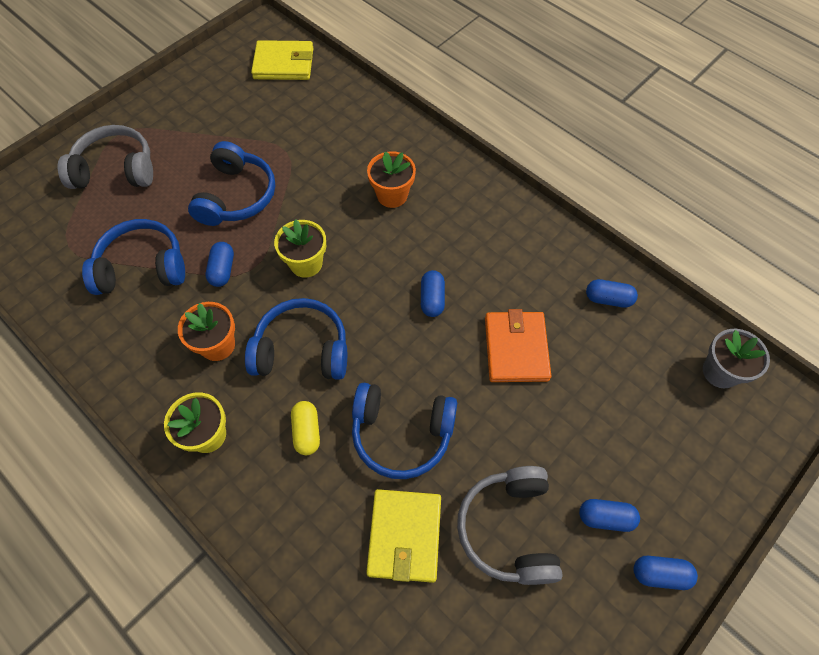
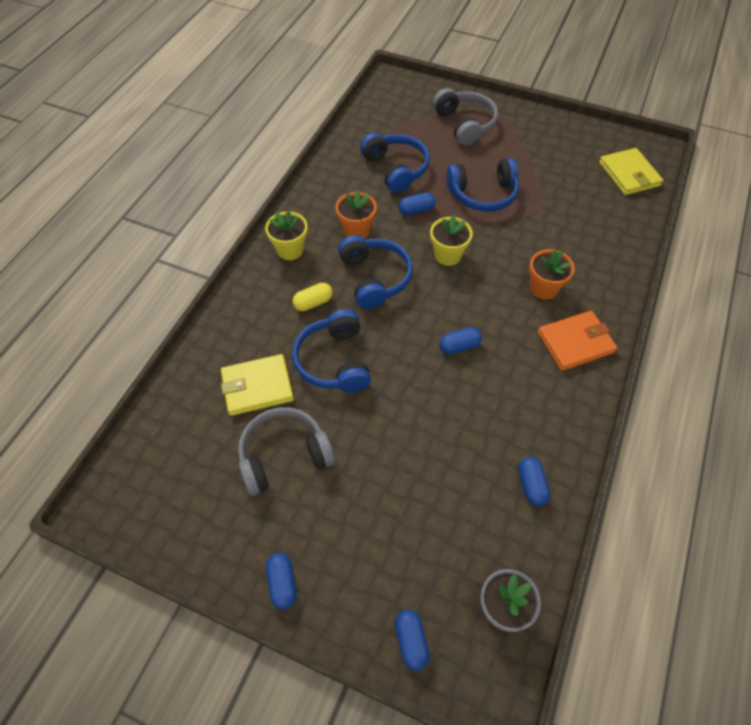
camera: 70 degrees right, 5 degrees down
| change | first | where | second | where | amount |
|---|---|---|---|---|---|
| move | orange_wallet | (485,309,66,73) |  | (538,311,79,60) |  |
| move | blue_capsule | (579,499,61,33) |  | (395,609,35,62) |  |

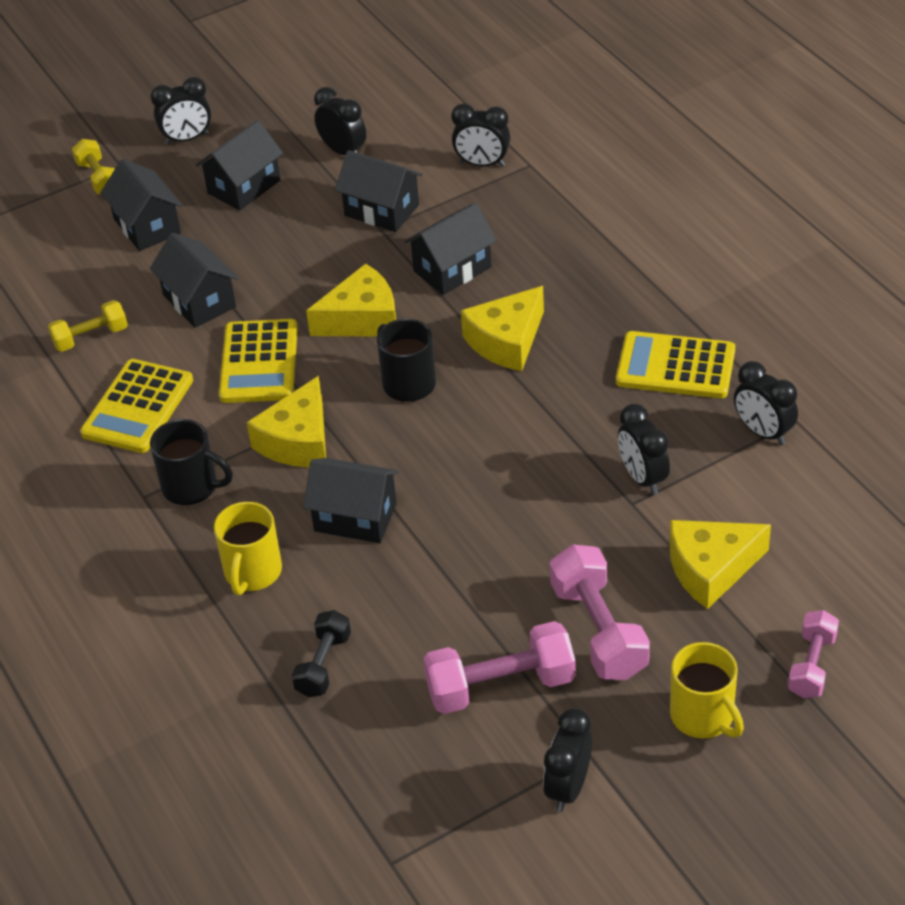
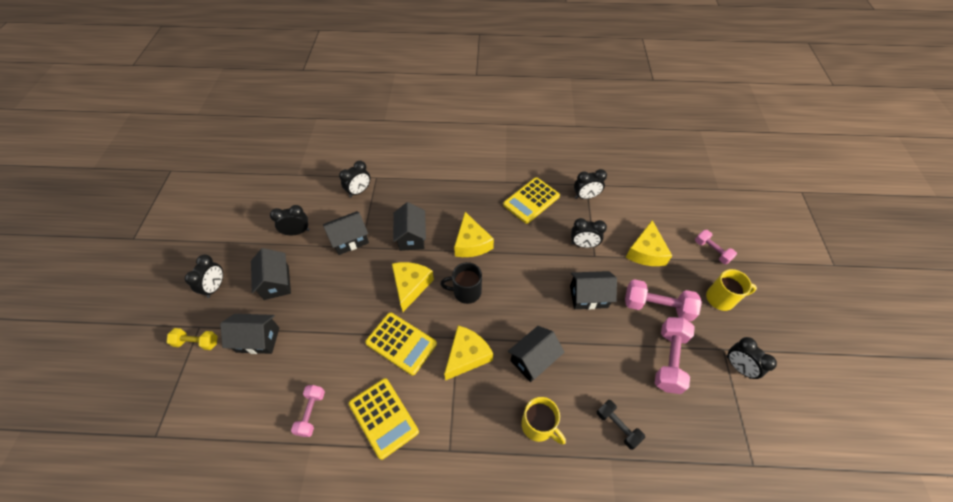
camera: 60 degrees left, 10 degrees up
| change | first | where | second | where | amount |
|---|---|---|---|---|---|
| recolor | yellow_dumbbell | (48,300,80,52) | pink_dumbbell | (291,385,34,52) |  |
| move | black_house | (150,233,88,95) |  | (570,271,47,38) |  |
| delete | black_mug | (150,419,83,86) |  |  |  |
| rotate | yellow_cheese | (246,376,80,92) |  | (444,326,49,55) | 105 degrees counterclockwise |

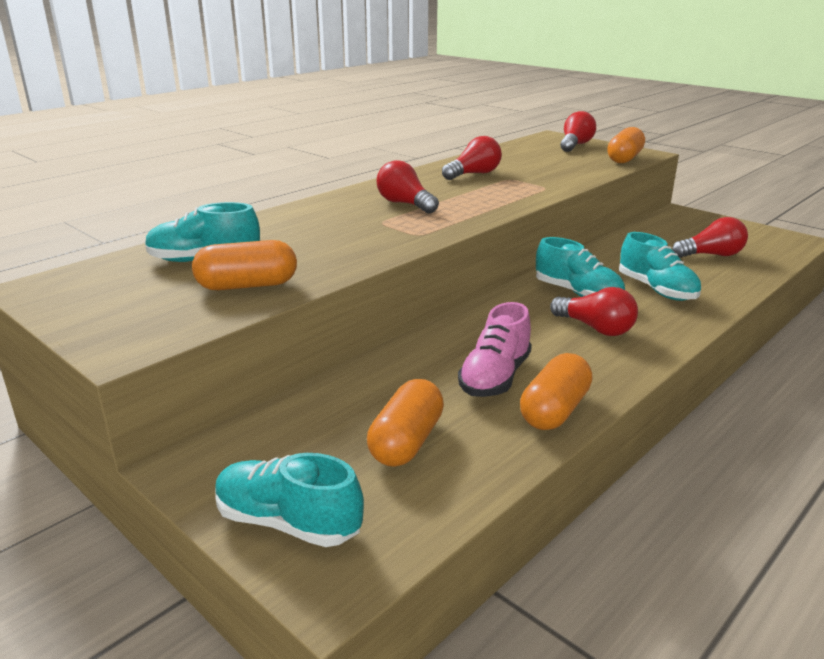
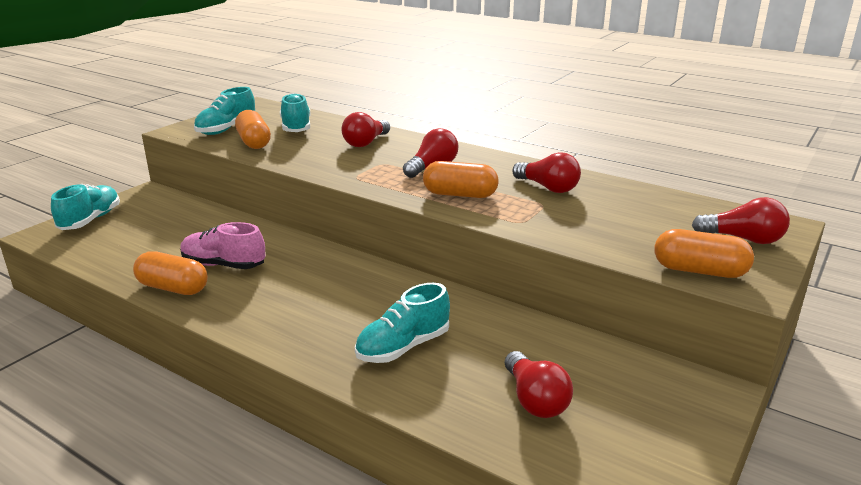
camera: 80 degrees right, 0 degrees up
| change | first | where | second | where | amount |
|---|---|---|---|---|---|
| move | orange_capsule | (367,379,77,88) |  | (423,161,76,37) |  |
| move | turquoise_shoe | (536,237,89,60) |  | (194,87,61,48) |  |
| move | red_light_bulb | (550,287,88,49) |  | (341,112,49,35) |  |

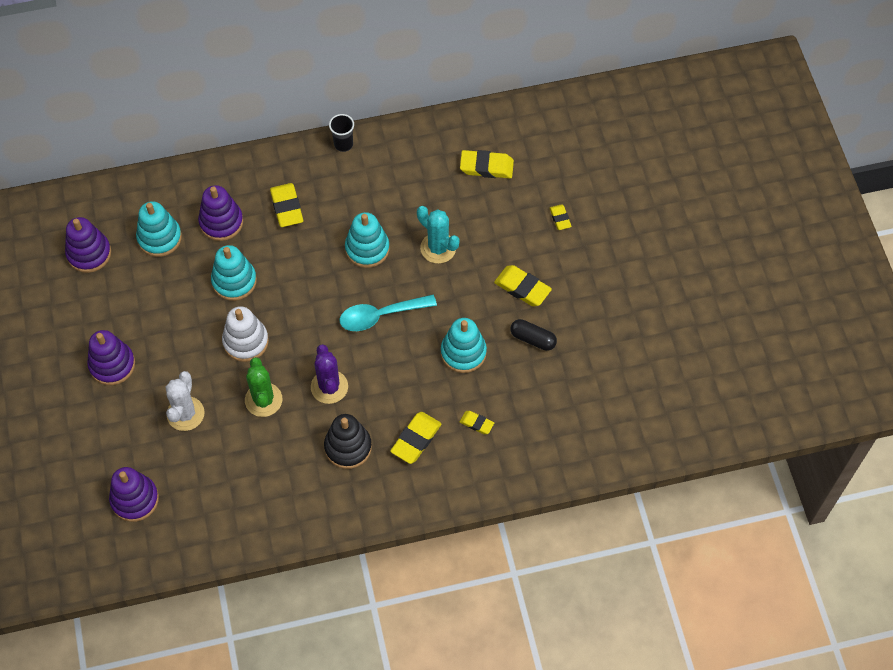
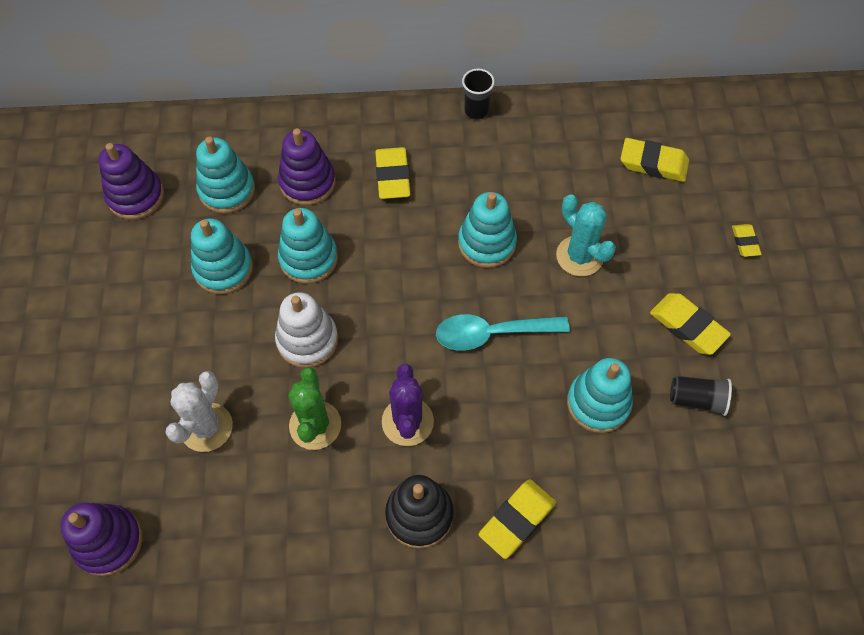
camera: 10 degrees right, 0 degrees up
| change | first | where | second | where | amount |
|---|---|---|---|---|---|
| delete | purple_stacking_toy | (87,330,48,55) |  |  |  |
| delete | yellow_eraser | (460,411,34,23) |  |  |  |
| replace | black_capsule | (510,319,47,32) | black_cup | (670,376,62,40) |  |
| insert |  |  | turquoise_stacking_toy | (191,218,62,76) |  |

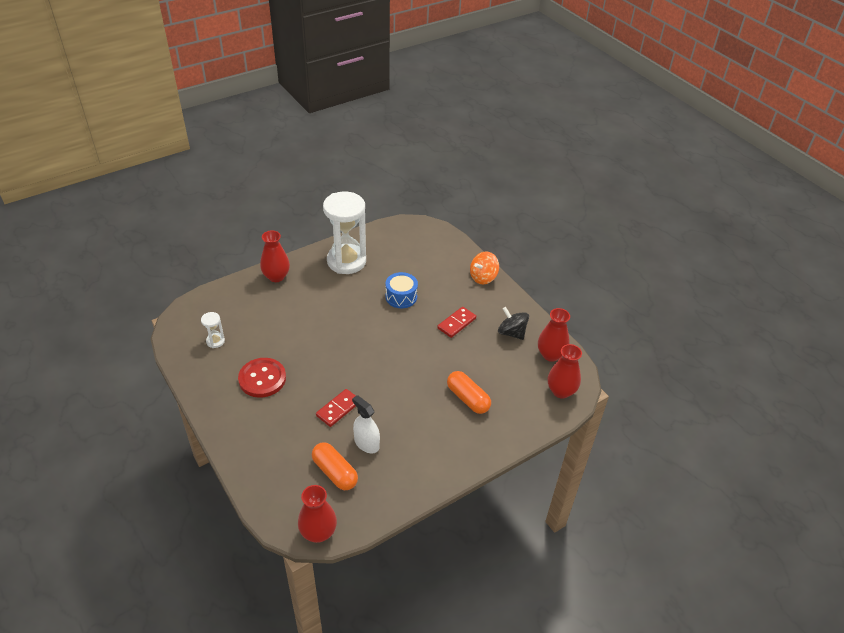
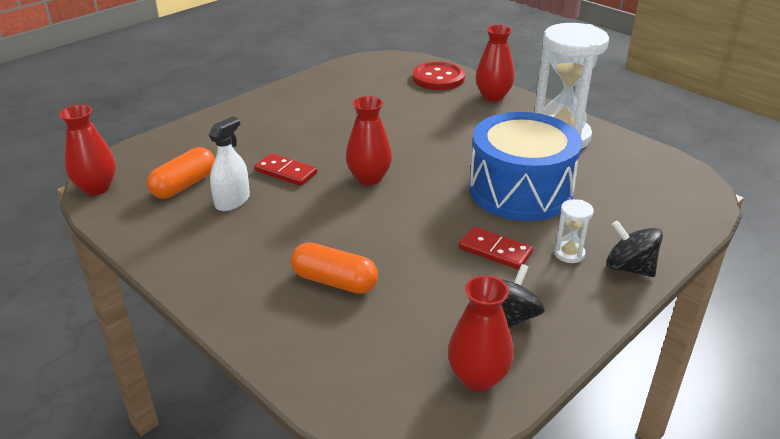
camera: 80 degrees right, 10 degrees down
| change | first | where | second | where | amount |
|---|---|---|---|---|---|
| move | white_hourglass | (201,312,24,36) |  | (554,199,40,64) |  |
| move | red_button | (238,358,48,40) |  | (412,61,53,29) |  |
| resize | blue_drum | (385,272,33,36) |  | (469,112,113,109) | x2.02 |
| rotate | orange_capsule | (447,371,44,43) |  | (291,242,87,52) | 75 degrees clockwise |
| recolor | orange_spinning_top | (470,252,29,32) | black_spinning_top | (606,220,57,57) |  |
| move | red_vase | (548,344,34,55) |  | (346,96,46,89) |  |

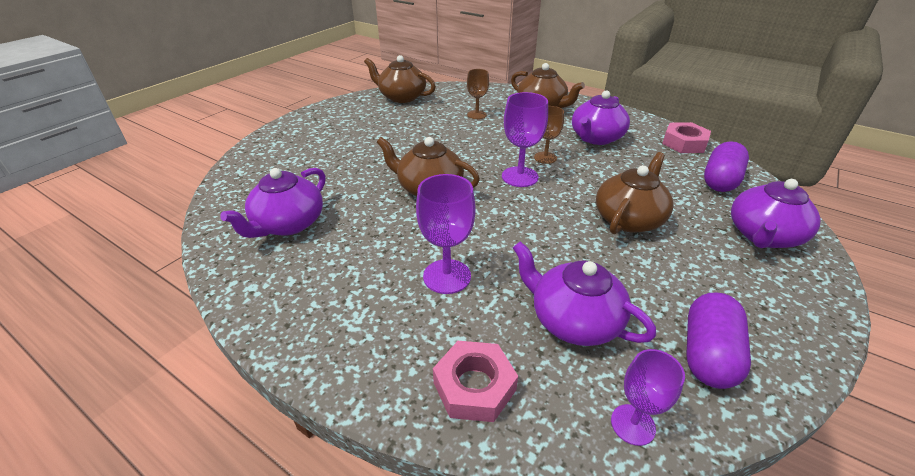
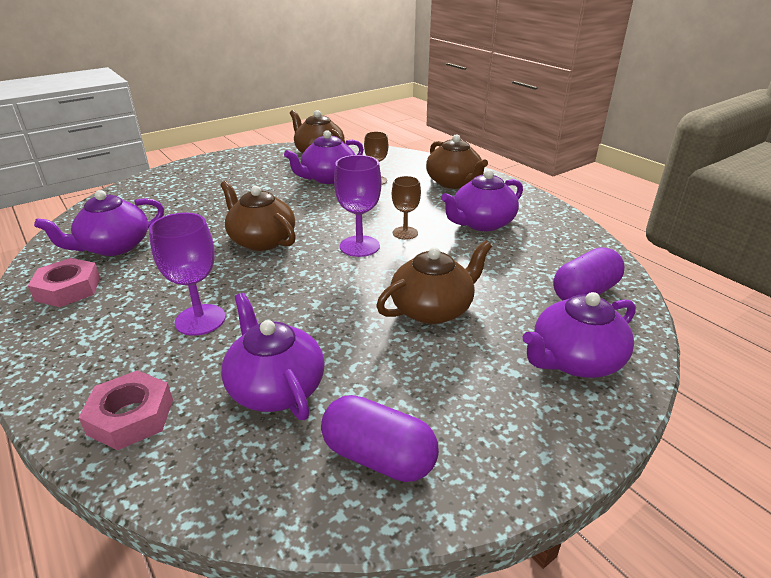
camera: 20 degrees right, 5 degrees down
| change | first | where | second | where | amount |
|---|---|---|---|---|---|
| delete | purple_goblet | (611,349,74,97) |  |  |  |
| move | pink_nut | (662,122,49,31) |  | (28,258,72,49) |  |
| rotate | purple_capsule | (686,292,65,97) |  | (321,395,118,87) | 75 degrees clockwise |
| insert |  |  | purple_teapot | (284,130,80,54) |  |

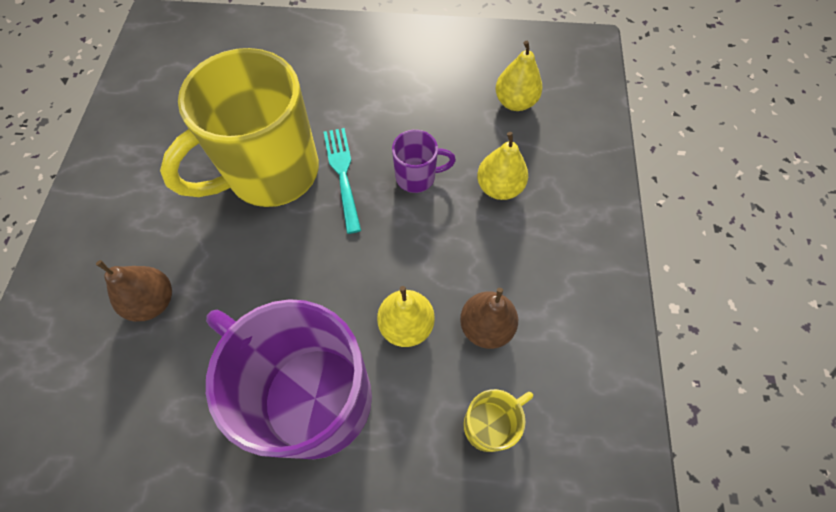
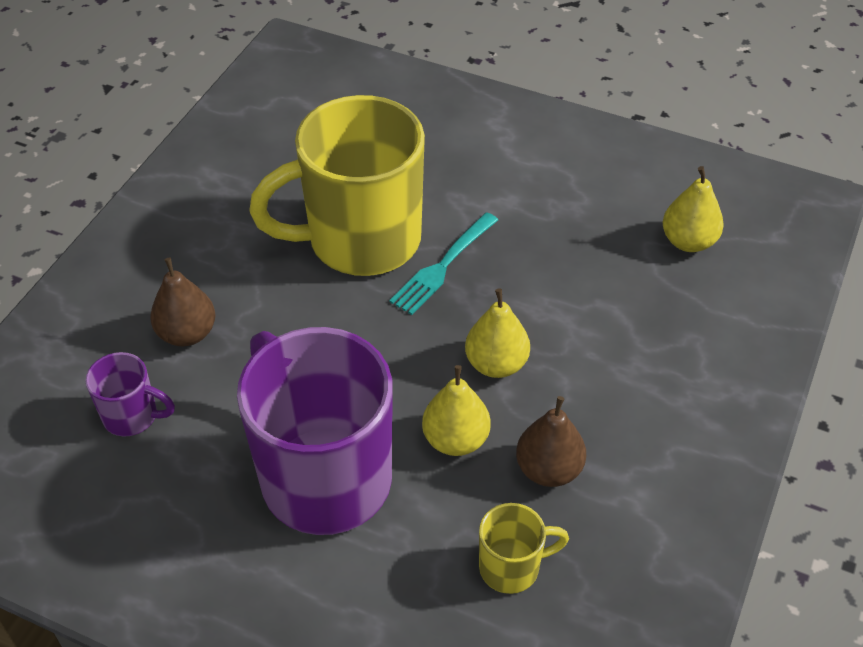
camera: 20 degrees right, 15 degrees down
| change | first | where | second | where | amount |
|---|---|---|---|---|---|
| rotate | turquoise_fork | (324,128,37,106) |  | (389,212,109,103) | 150 degrees counterclockwise |
| move | purple_mug | (392,130,64,63) |  | (85,352,90,84) |  |
| move | yellow_pear | (477,132,51,68) |  | (465,288,65,90) |  |

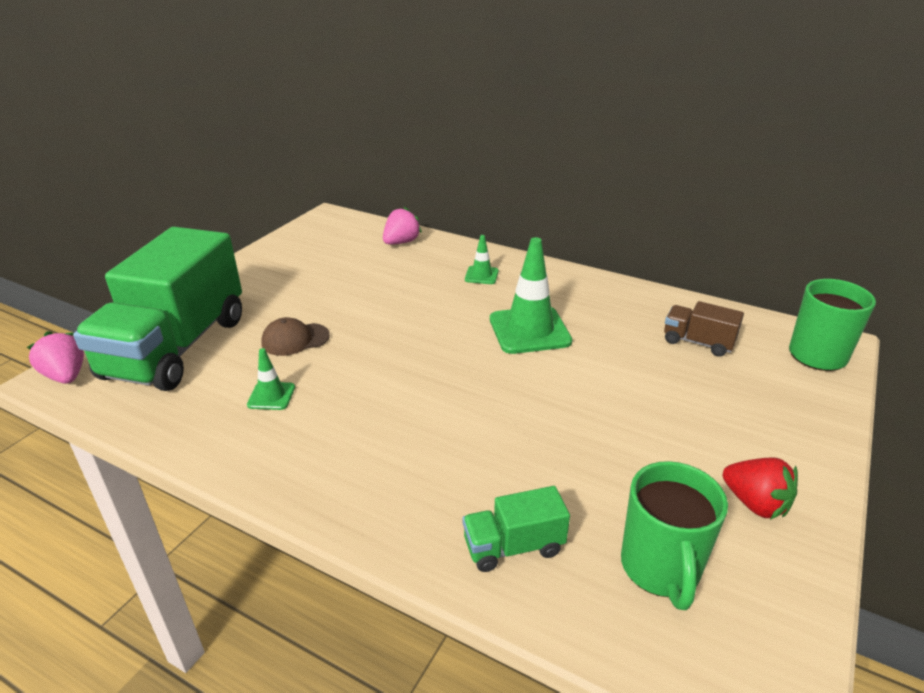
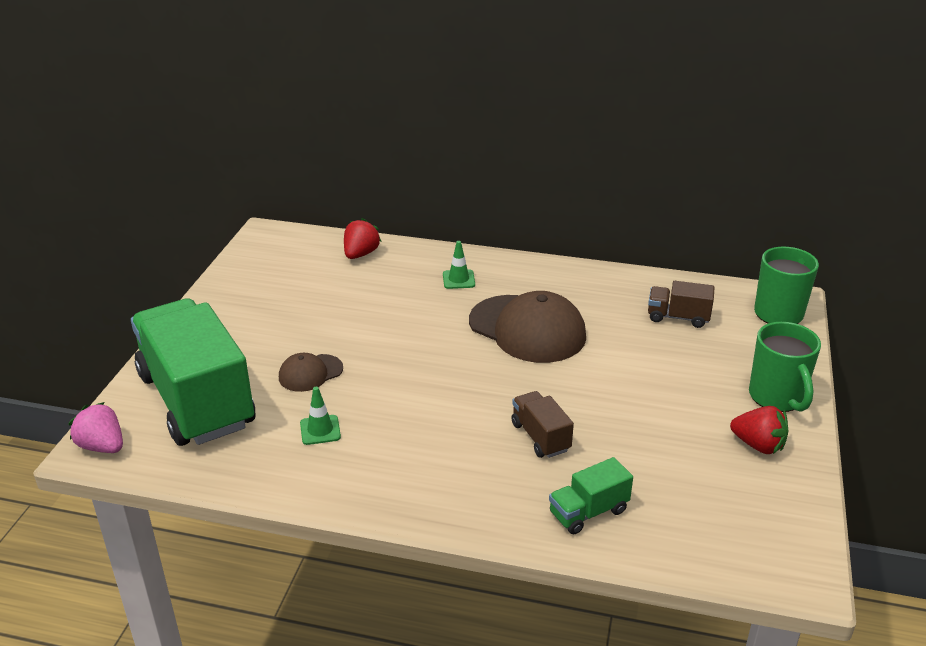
camera: 15 degrees left, 0 degrees up
| change | first | where | second | where | amount |
|---|---|---|---|---|---|
| rotate | green_truck | (73,227,169,164) |  | (131,298,124,148) | 150 degrees clockwise |
| recolor | pink_strawberry | (383,207,39,38) | red_strawberry | (344,218,38,41) |  |
| replace | green_traffic_cone | (490,237,82,117) | brown_cap | (469,291,117,72) |  |
| move | green_mug | (621,461,107,149) |  | (749,322,72,90) |  |
| insert |  |  | brown_truck | (511,391,63,67) |  |

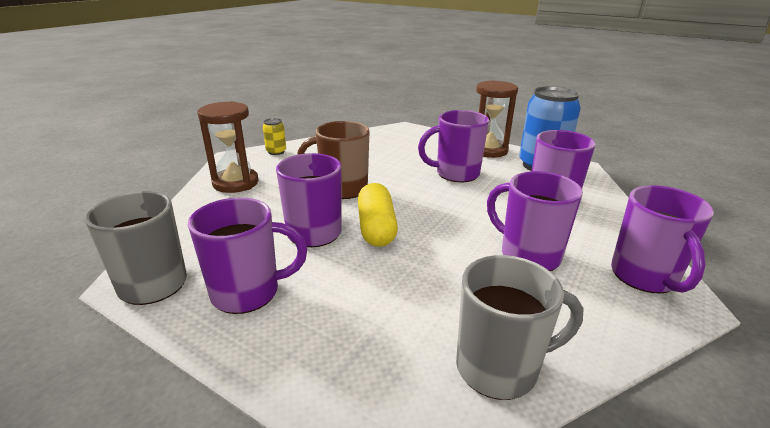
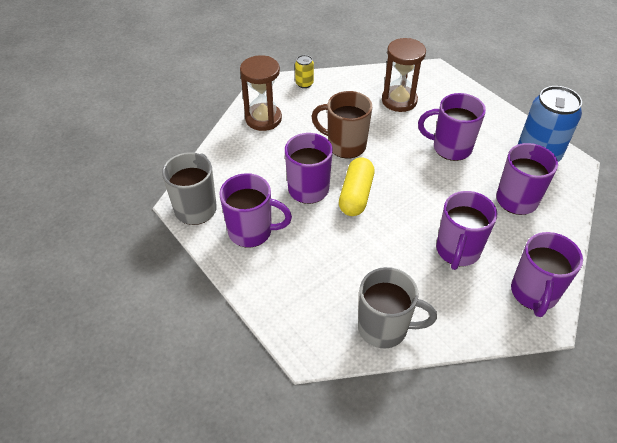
camera: 20 degrees right, 20 degrees up
| change | first | where | second | where | amount |
|---|---|---|---|---|---|
| move | brown_hourglass | (476,80,42,78) |  | (382,38,44,74) |  |
| rotate | purple_mug | (487,171,96,100) |  | (436,191,61,79) | 135 degrees counterclockwise |

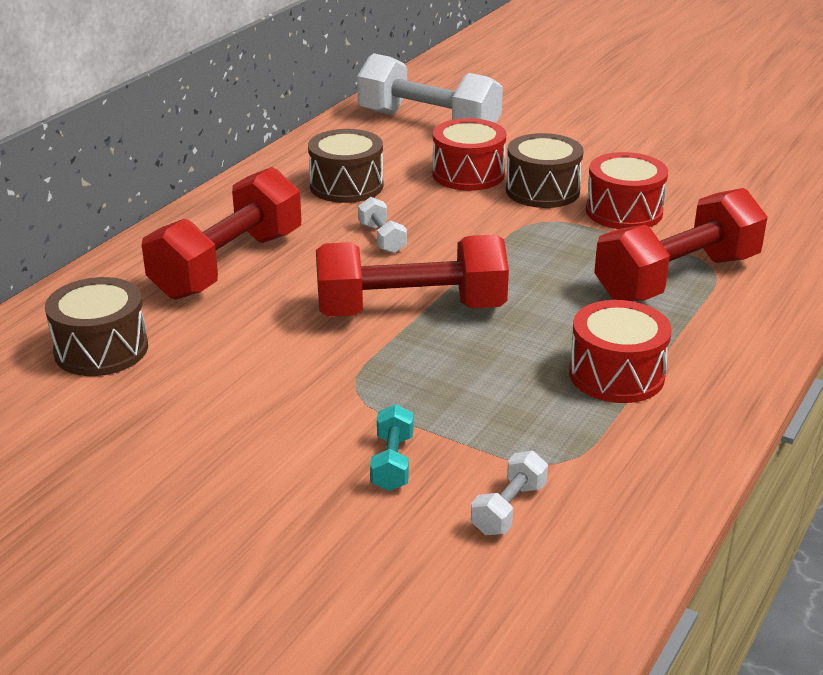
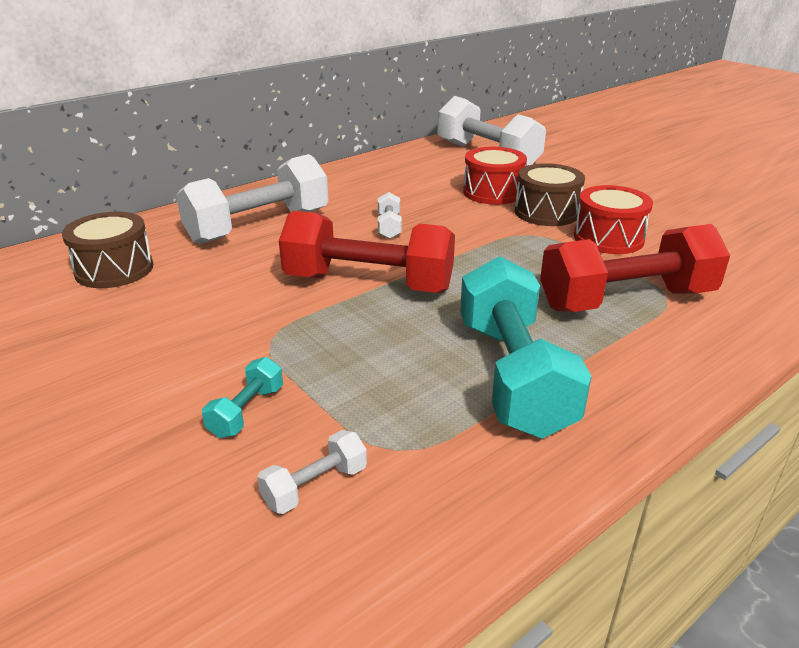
camera: 20 degrees right, 0 degrees up
| change | first | where | second | where | amount |
|---|---|---|---|---|---|
| recolor | red_dumbbell | (142,167,159,133) | white_dumbbell | (176,154,153,90) |  |
| delete | brown_drum | (308,129,75,74) |  |  |  |
| replace | red_drum | (569,300,103,103) | turquoise_dumbbell | (460,256,132,183) |  |

